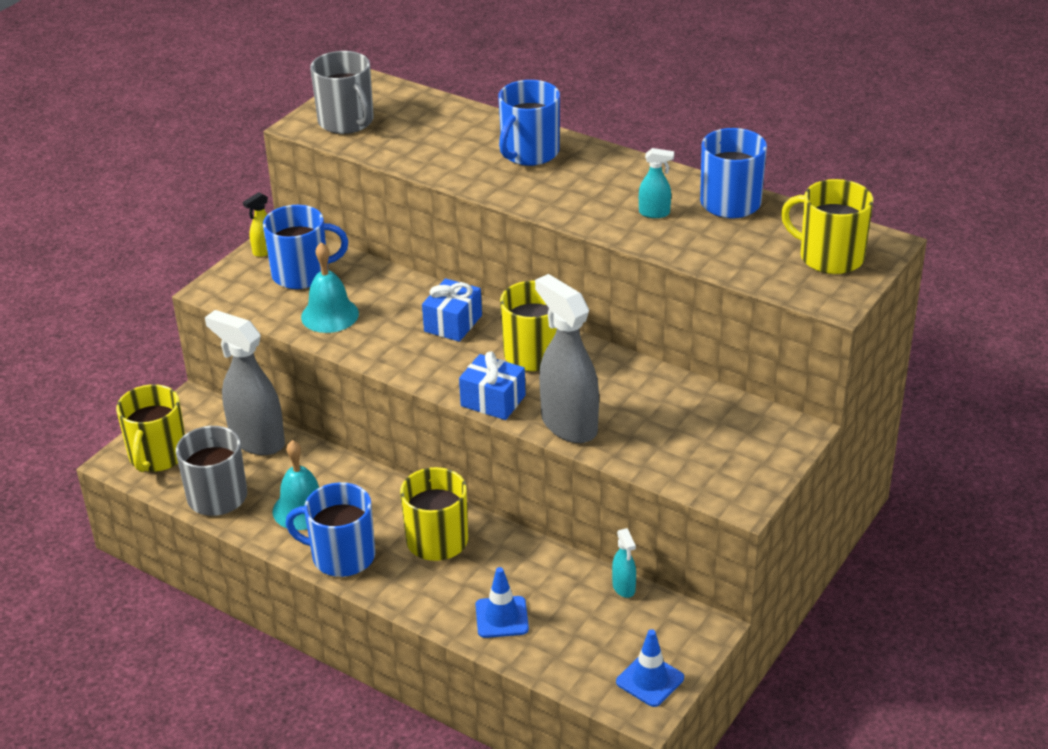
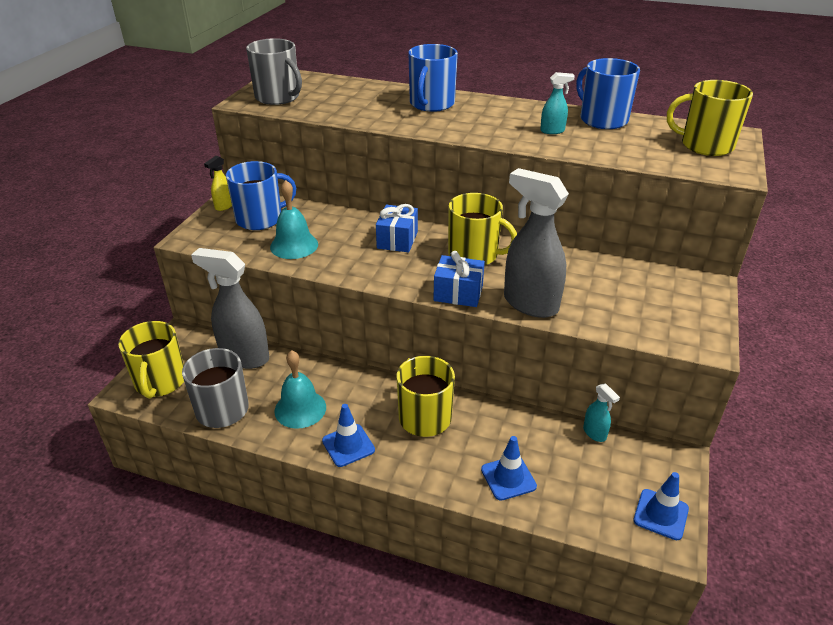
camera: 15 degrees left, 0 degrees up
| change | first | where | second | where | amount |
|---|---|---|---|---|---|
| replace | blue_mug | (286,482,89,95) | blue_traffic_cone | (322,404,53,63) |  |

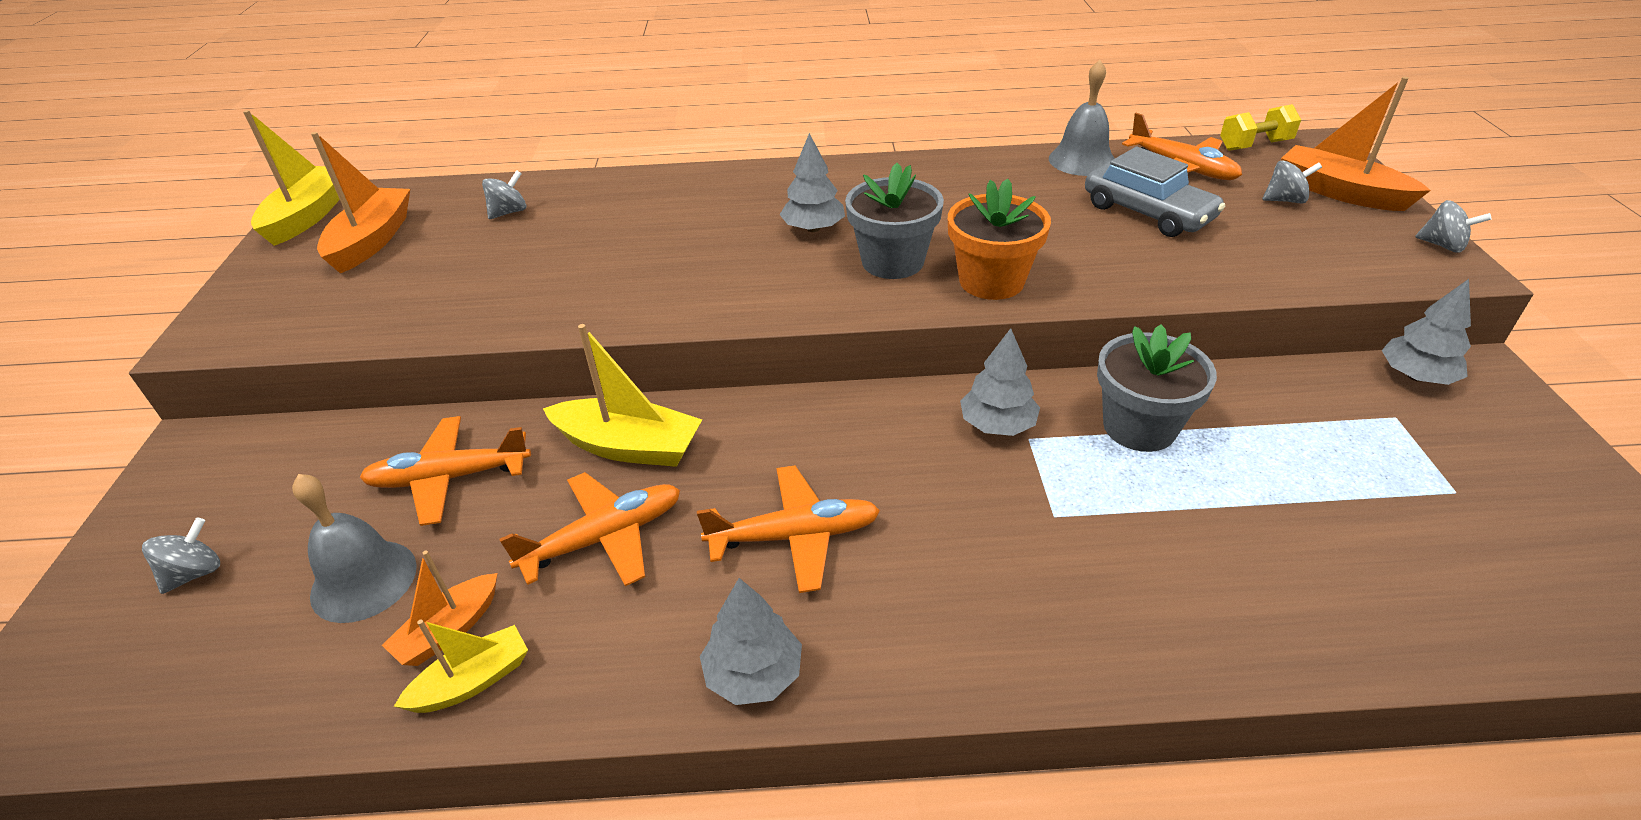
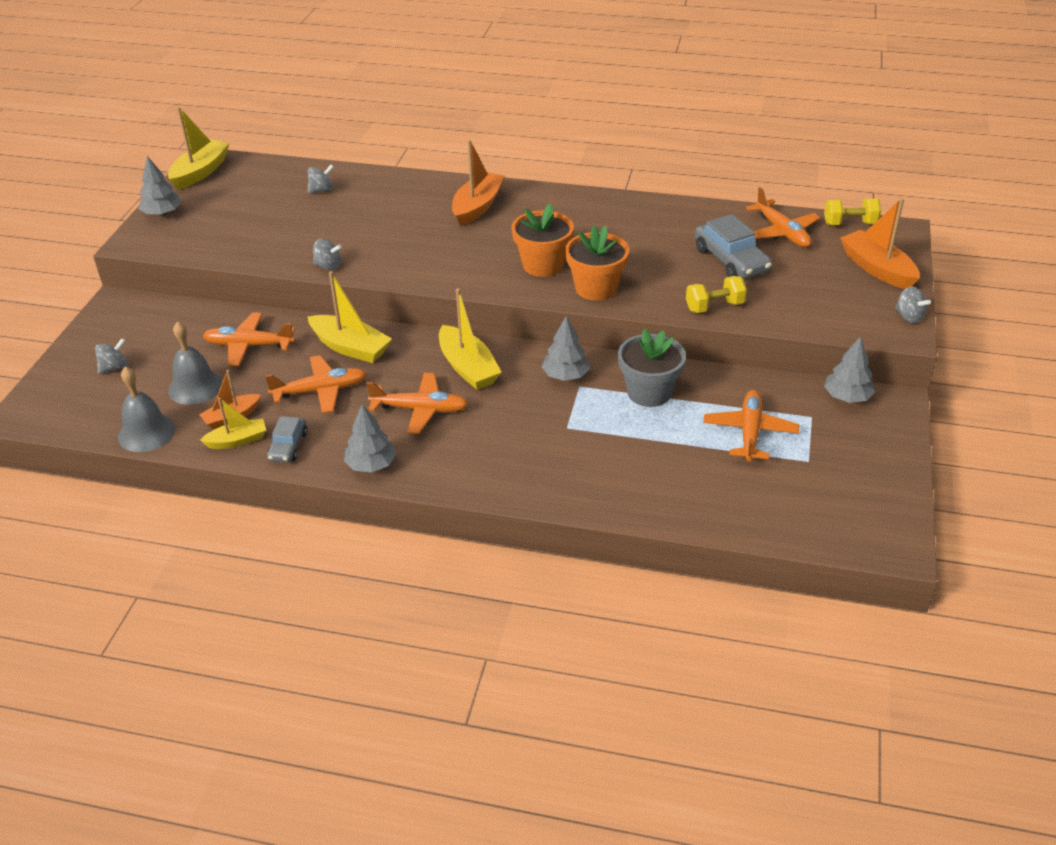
camera: 15 degrees right, 0 degrees up
| change | first | where | second | where | amount |
|---|---|---|---|---|---|
| move | orange_boat | (311,132,99,141) |  | (452,140,53,87) |  |
| move | grey_tree | (779,133,66,99) |  | (139,156,43,60) |  |
| recolor | grey_flower_pot | (845,163,99,116) | orange_flower_pot | (512,204,62,73) |  |
| move | grey_bell | (1049,60,66,116) |  | (118,366,57,86) |  |
| move | grey_spinning_top | (1262,160,60,44) |  | (313,239,29,31) |  |
| insert |  |  | grey_car | (267,416,40,47) |  |
| insert |  |  | yellow_boat | (439,288,63,102) |  |
| insert |  |  | yellow_dumbbell | (686,276,61,37) |  |
| insert |  |  | orange_plane | (703,390,96,72) |  |

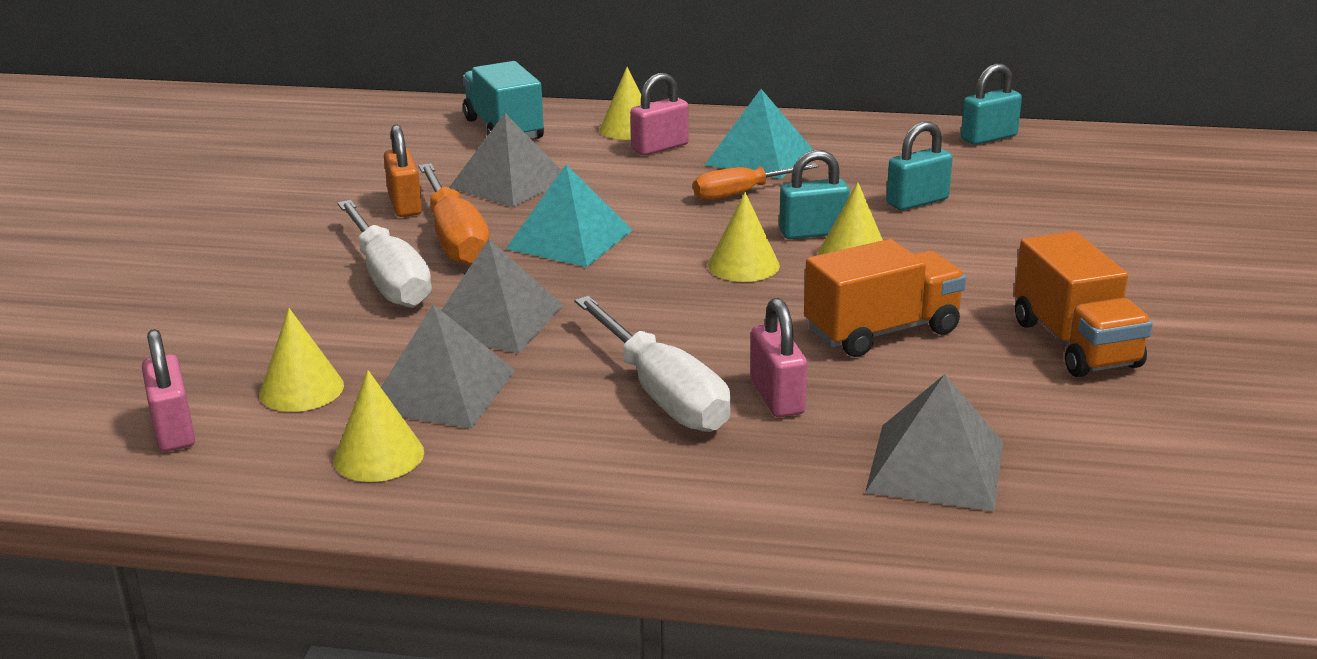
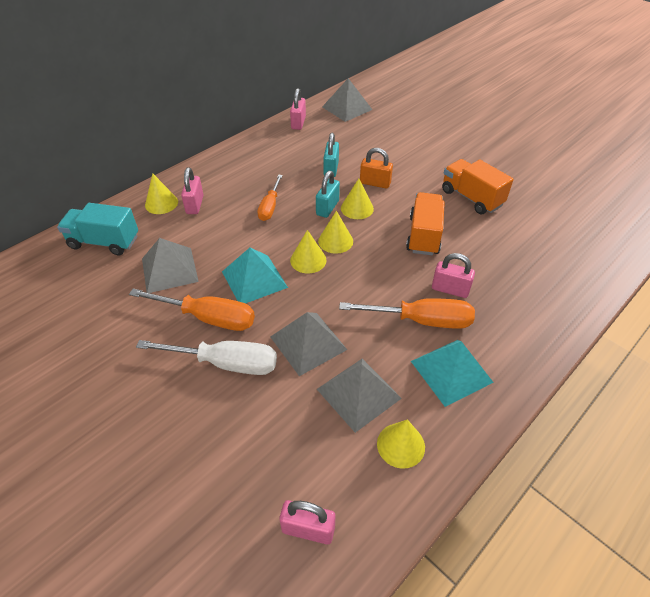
camera: 55 degrees left, 20 degrees up
| change | first | where | second | where | amount |
|---|---|---|---|---|---|
| move | yellow_cone | (259,308,85,104) |  | (290,230,37,44) |  |
| move | orange_padlock | (384,125,38,92) |  | (360,148,33,41) |  |
| recolor | white_screwdriver | (575,296,156,136) | orange_screwdriver | (339,298,136,31) |  |
| move | turquoise_pyramid | (705,89,108,90) |  | (411,340,83,67) |  |
| move | grey_pyramid | (865,374,138,137) |  | (322,78,50,44) |  |
| recolor | turquoise_padlock | (961,64,61,81) | pink_padlock | (290,88,16,42) |  |
| rotate | orange_truck | (1014,231,139,146) |  | (442,159,72,55) | 150 degrees counterclockwise |

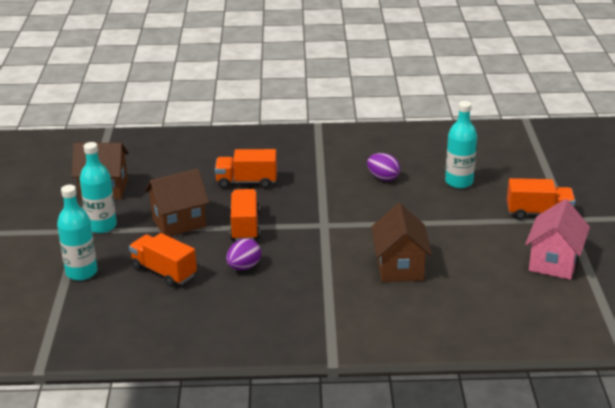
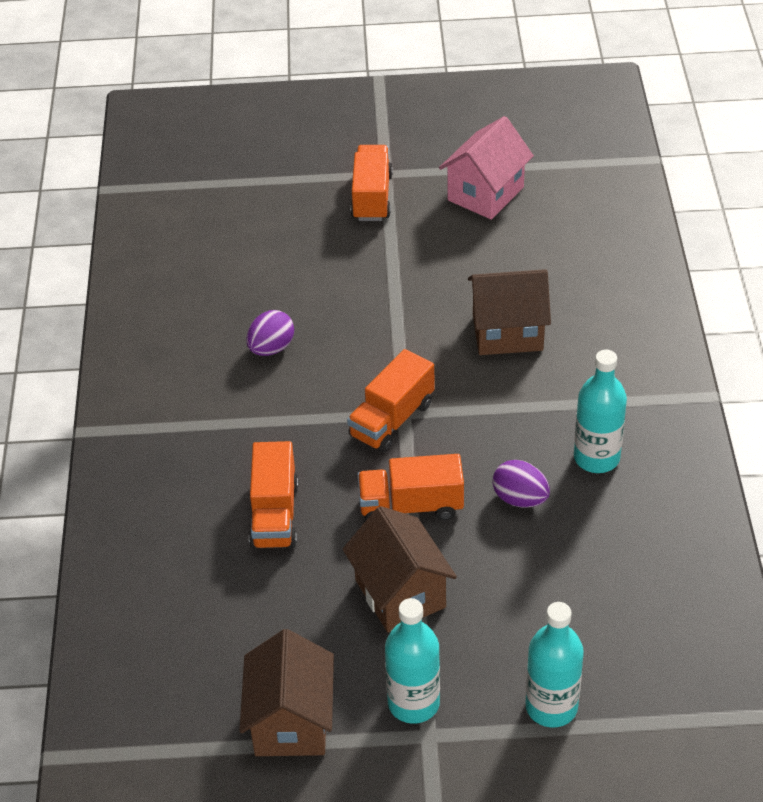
camera: 90 degrees left, 15 degrees up
| change | first | where | second | where | amount |
|---|---|---|---|---|---|
| move | orange_truck | (129,233,68,54) |  | (347,349,88,104) |  |
| move | turquoise_bottle | (445,101,32,87) |  | (574,350,53,123) |  |
| rotate | pink_house | (525,199,65,81) |  | (439,116,95,104) | 75 degrees counterclockwise |

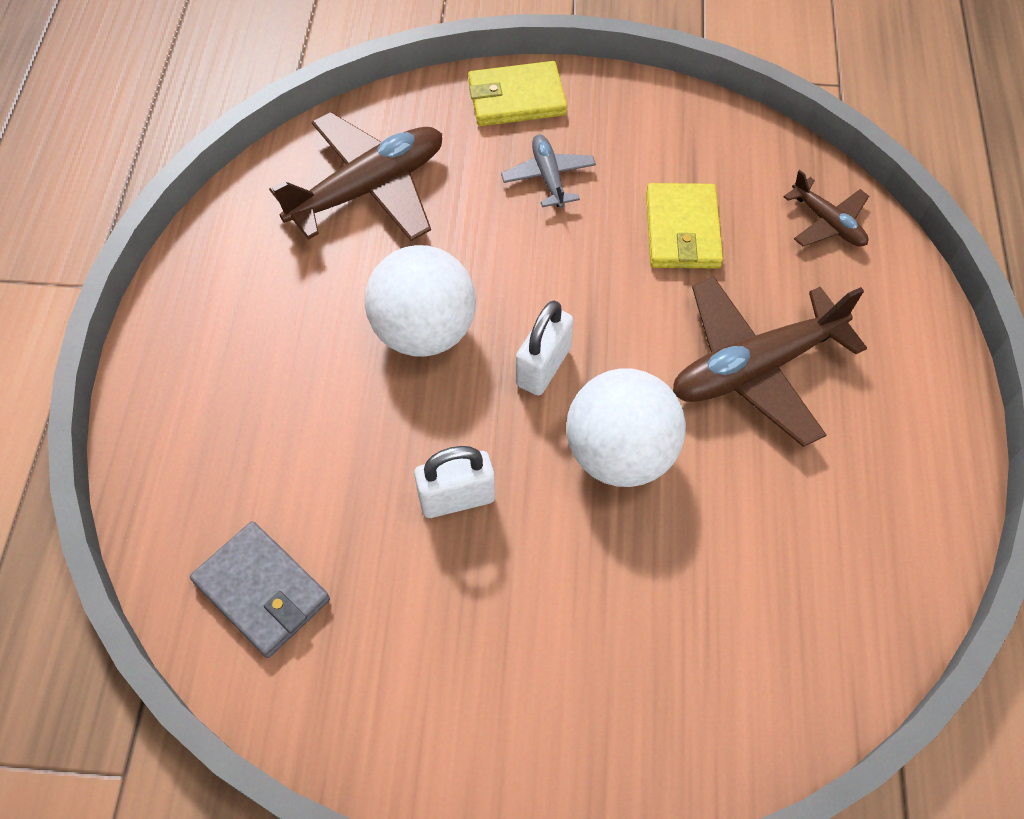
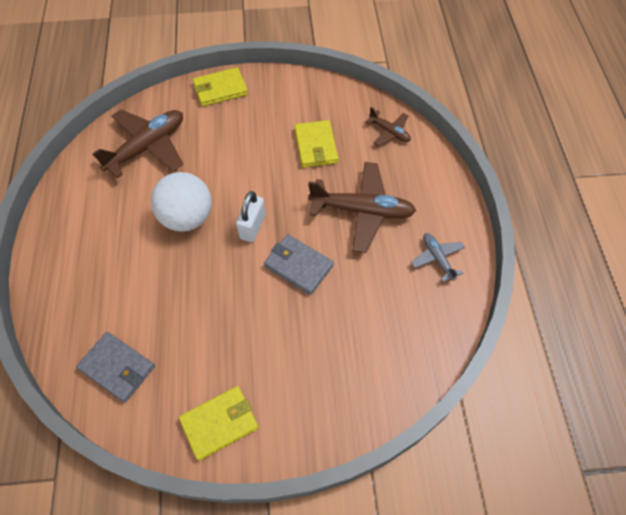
camera: 10 degrees left, 0 degrees up
| change | first | where | second | where | amount |
|---|---|---|---|---|---|
| delete | white_padlock | (414,446,81,72) |  |  |  |
| move | grey_plane | (501,134,95,74) |  | (411,233,54,49) |  |
| replace | white_ball | (567,368,119,119) | grey_wallet | (264,234,70,61) |  |
| rotate | brown_plane | (673,277,194,170) |  | (308,162,108,91) | 135 degrees counterclockwise |
| insert |  |  | yellow_wallet | (179,386,80,75) |  |

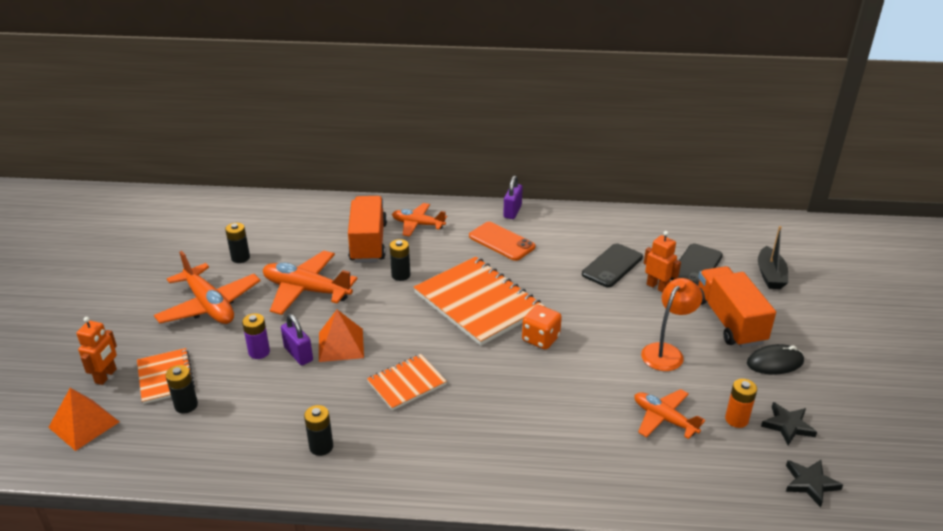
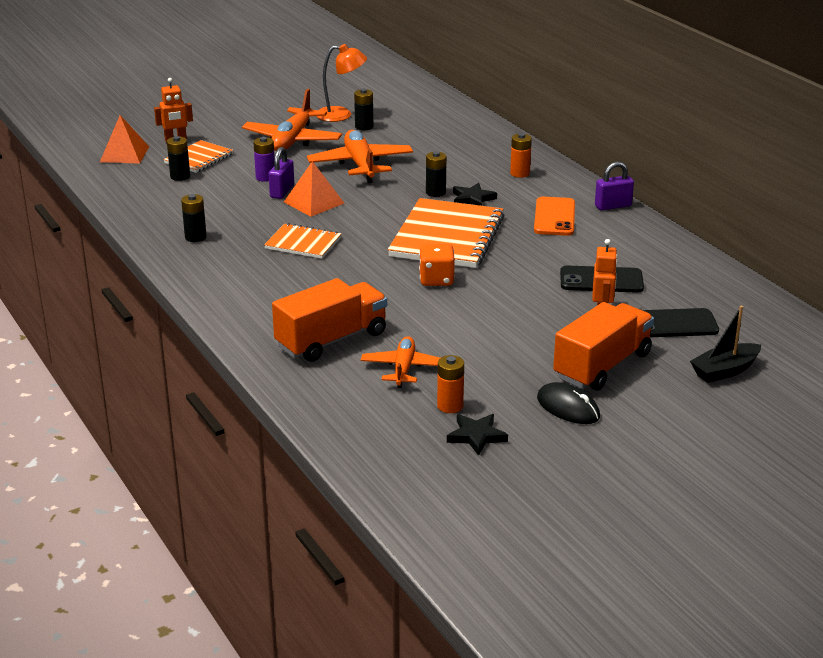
camera: 55 degrees right, 5 degrees down
| change | first | where | second | where | amount |
|---|---|---|---|---|---|
| move | orange_truck | (348,196,39,67) |  | (272,278,115,84) |  |
| replace | orange_plane | (392,203,55,34) | orange_battery | (510,133,22,45) |  |
| move | orange_lamp | (641,278,62,93) |  | (316,44,51,78) |  |
| move | black_star | (786,460,57,47) |  | (453,183,44,23) |  |

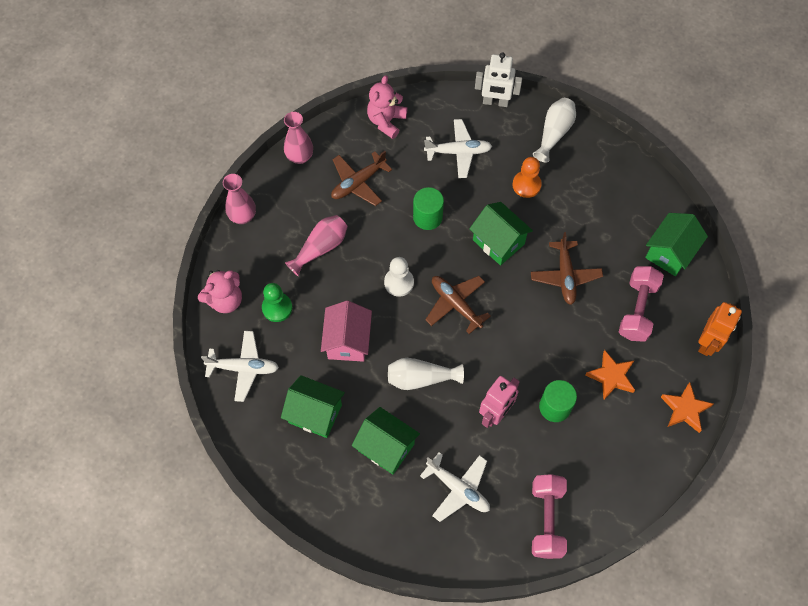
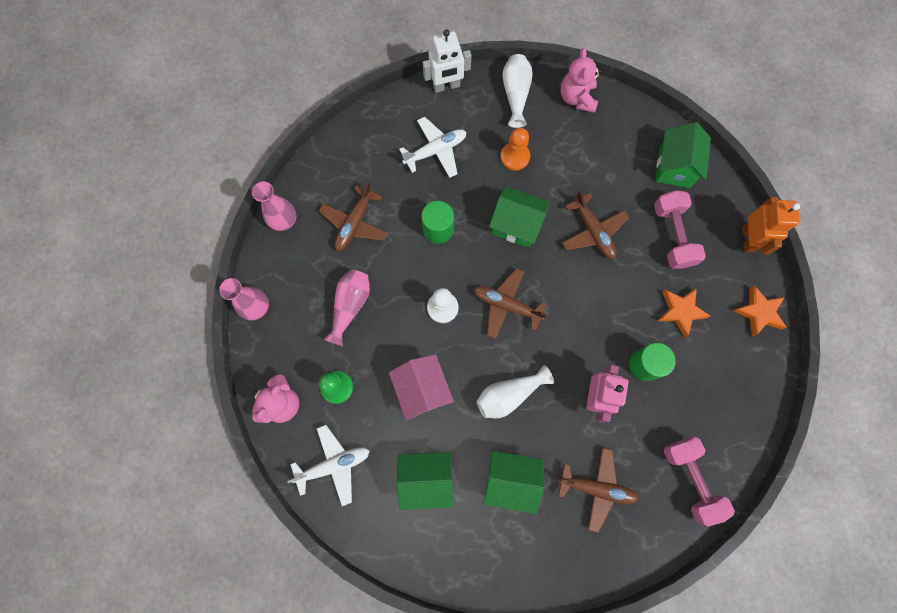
camera: 25 degrees left, 10 degrees up
| change | first | where | second | where | amount |
|---|---|---|---|---|---|
| move | pink_teddy_bear | (367,75,41,64) |  | (561,48,40,65) |  |
| recolor | white_plane | (420,452,70,70) | brown_plane | (557,448,82,85) |  |

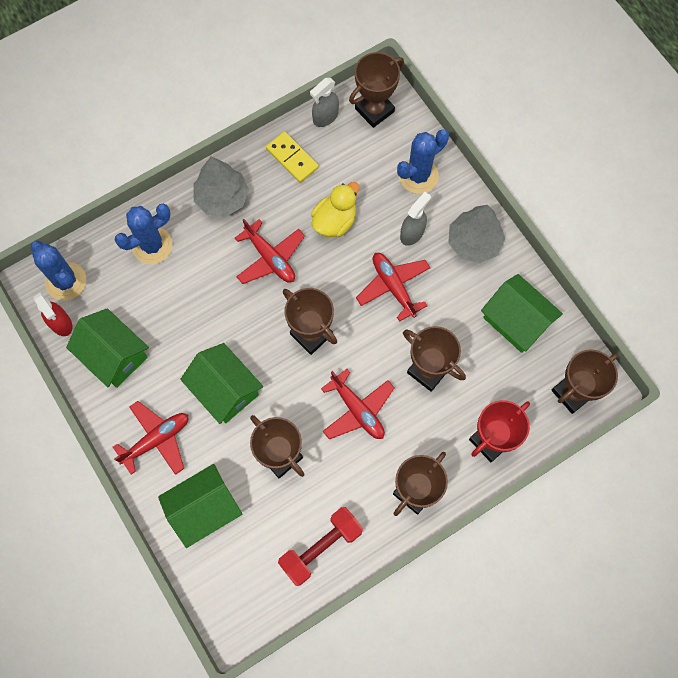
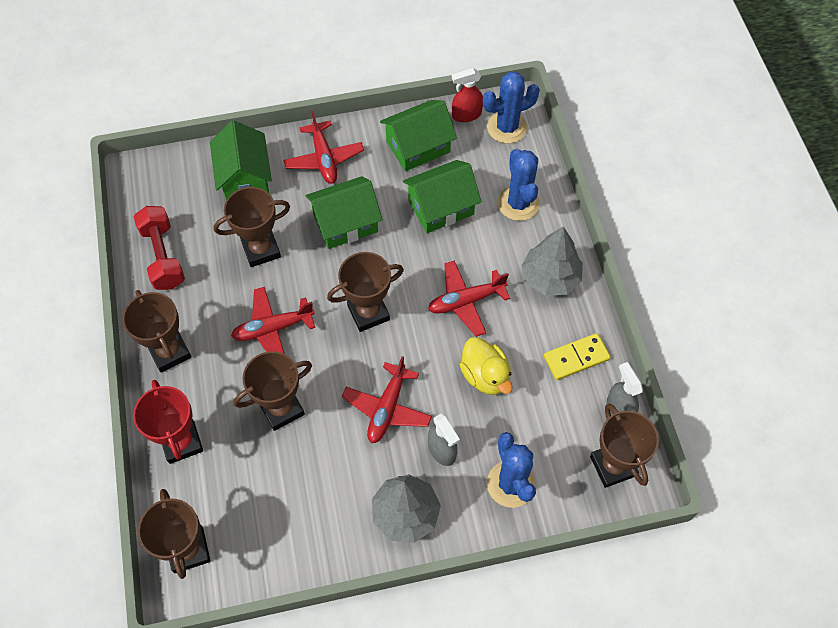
camera: 110 degrees right, 10 degrees down
| change | first | where | second | where | amount |
|---|---|---|---|---|---|
| rotate | red_plane | (356,253,74,69) |  | (342,356,90,87) | 120 degrees clockwise |
| move | green_house | (481,274,82,79) |  | (403,160,78,73) |  |

